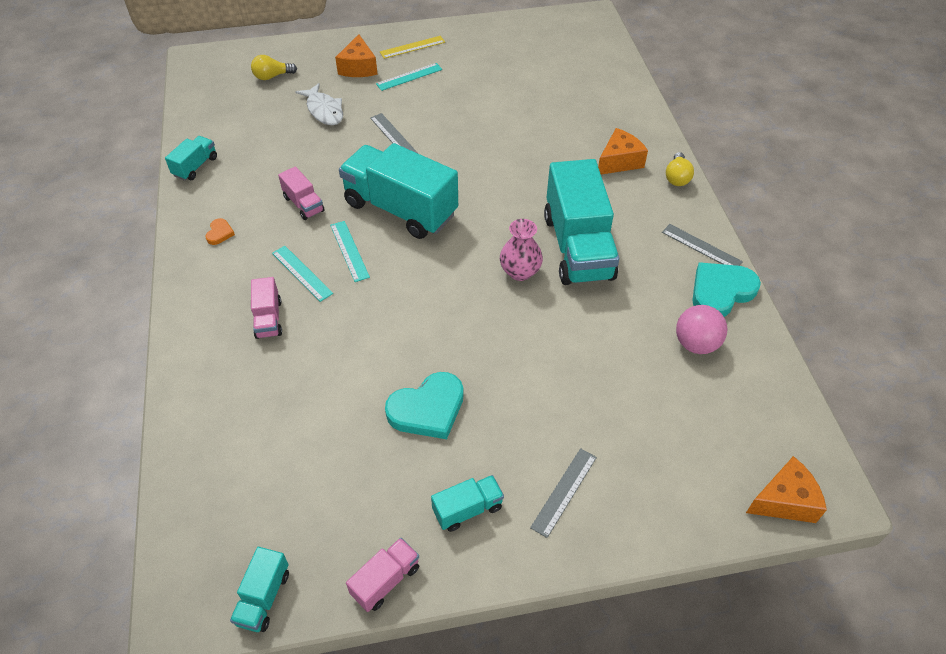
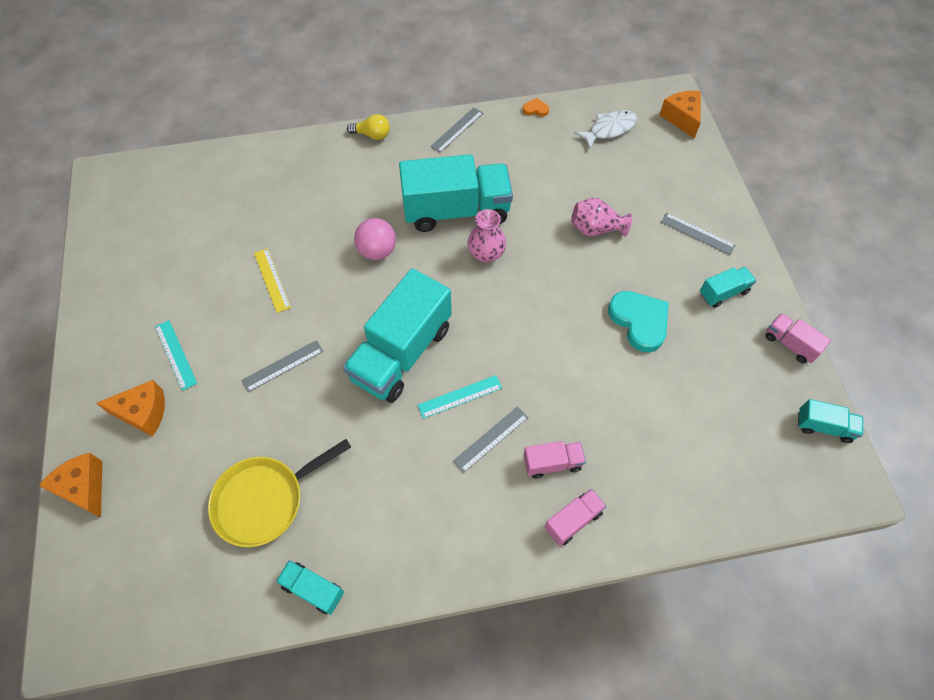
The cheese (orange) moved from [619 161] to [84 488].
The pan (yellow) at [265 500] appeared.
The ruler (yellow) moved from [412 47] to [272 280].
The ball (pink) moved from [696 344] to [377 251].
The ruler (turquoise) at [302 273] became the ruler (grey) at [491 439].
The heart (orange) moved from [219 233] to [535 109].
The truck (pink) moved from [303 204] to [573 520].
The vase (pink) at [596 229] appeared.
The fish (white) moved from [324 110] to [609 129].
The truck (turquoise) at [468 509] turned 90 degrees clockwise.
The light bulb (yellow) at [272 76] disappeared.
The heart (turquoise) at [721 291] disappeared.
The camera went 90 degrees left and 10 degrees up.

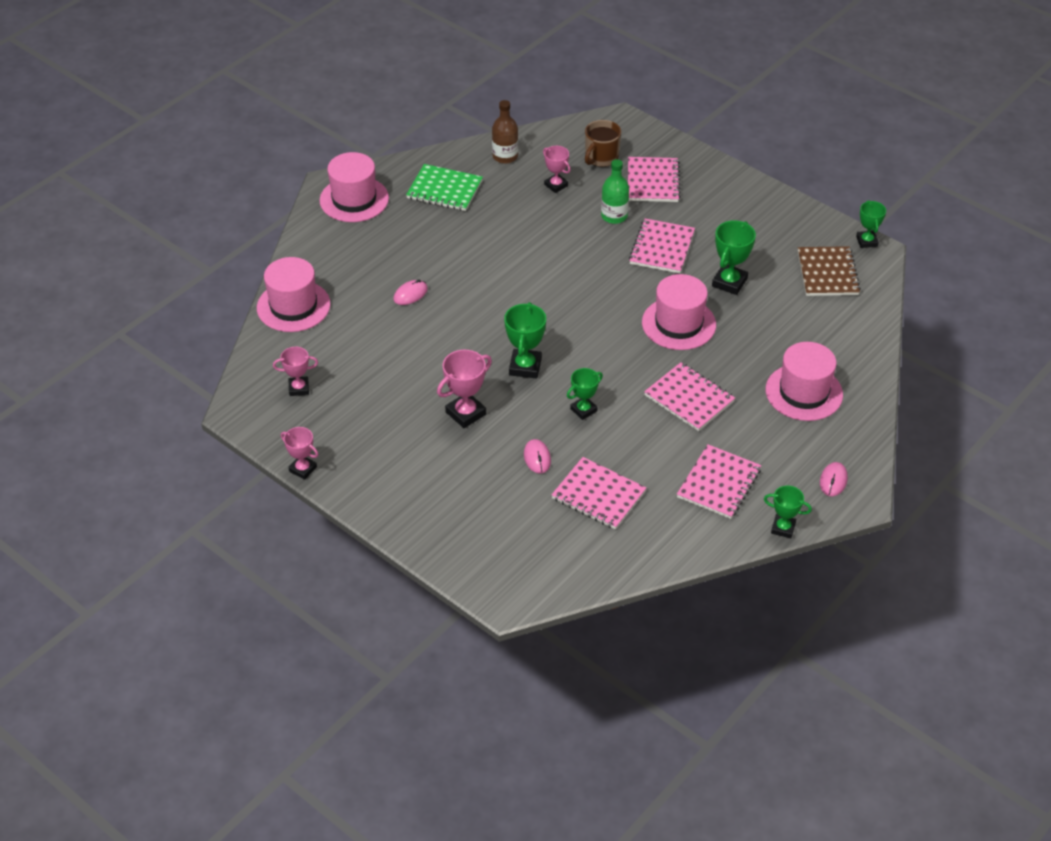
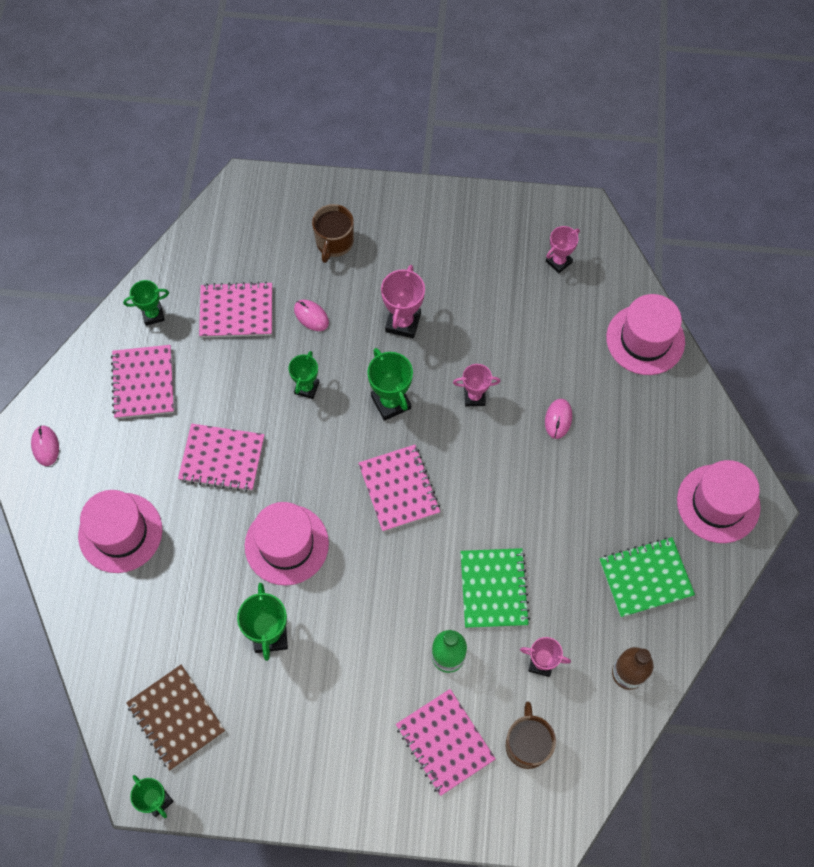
The trophy (green) moved from [783 528] to [153 315].
The mug (brown) at [334 242] appeared.
The notebook (pink) moved from [661 248] to [399 489].
The trophy (pink) moved from [303 469] to [474 397].
The notebook (green) at [494 589] appeared.
The camera went 145 degrees right and 20 degrees up.

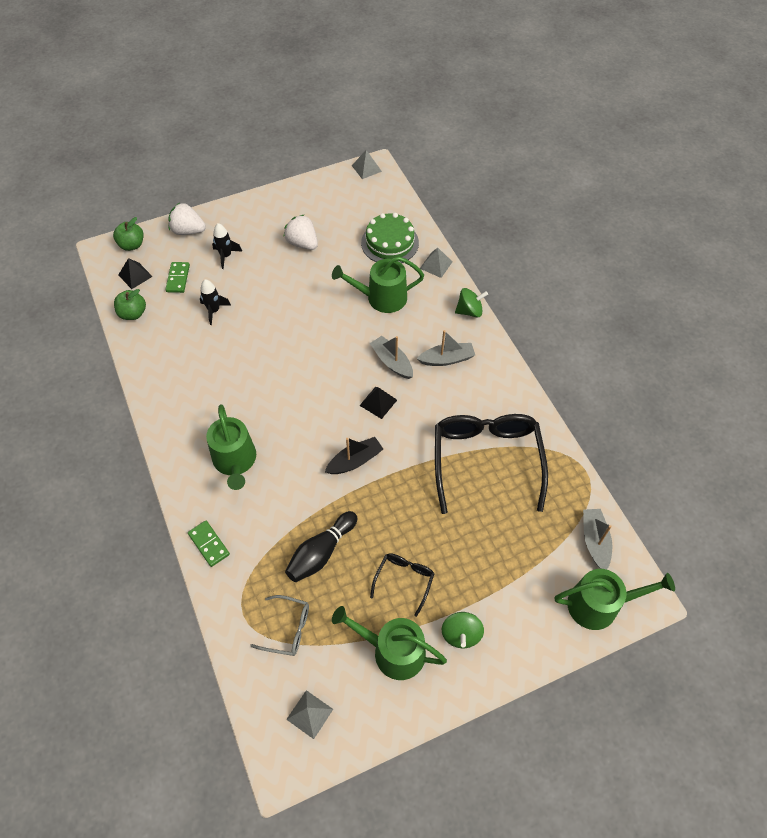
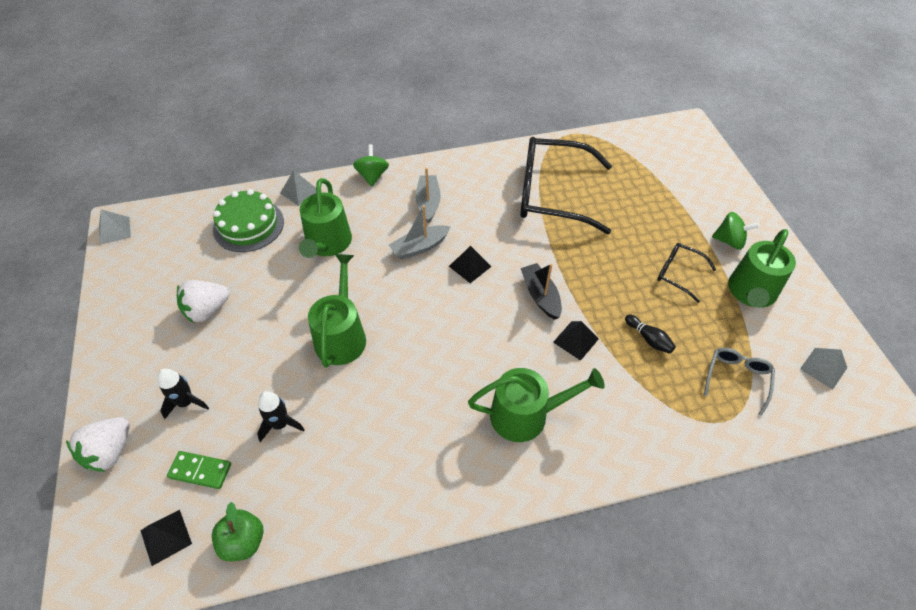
The watering can (green) moved from [599 604] to [341 336].
The pyramid (black) at [576 340] appeared.
The bowling pin (black) at [321 552] changed to 0.57 times the size.
The apple (green) at [132 245] disappeared.
The domino (green) at [209 544] disappeared.
The boat (grey) at [594 541] disappeared.
The camera went 80 degrees left and 5 degrees down.

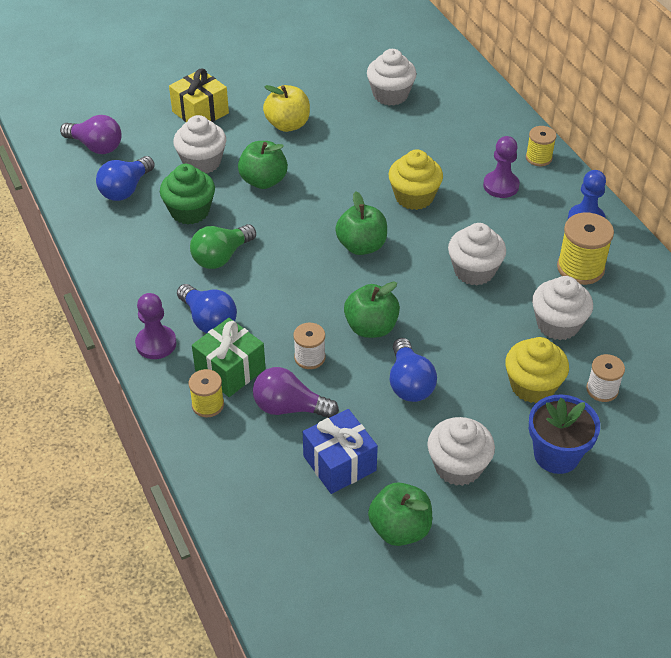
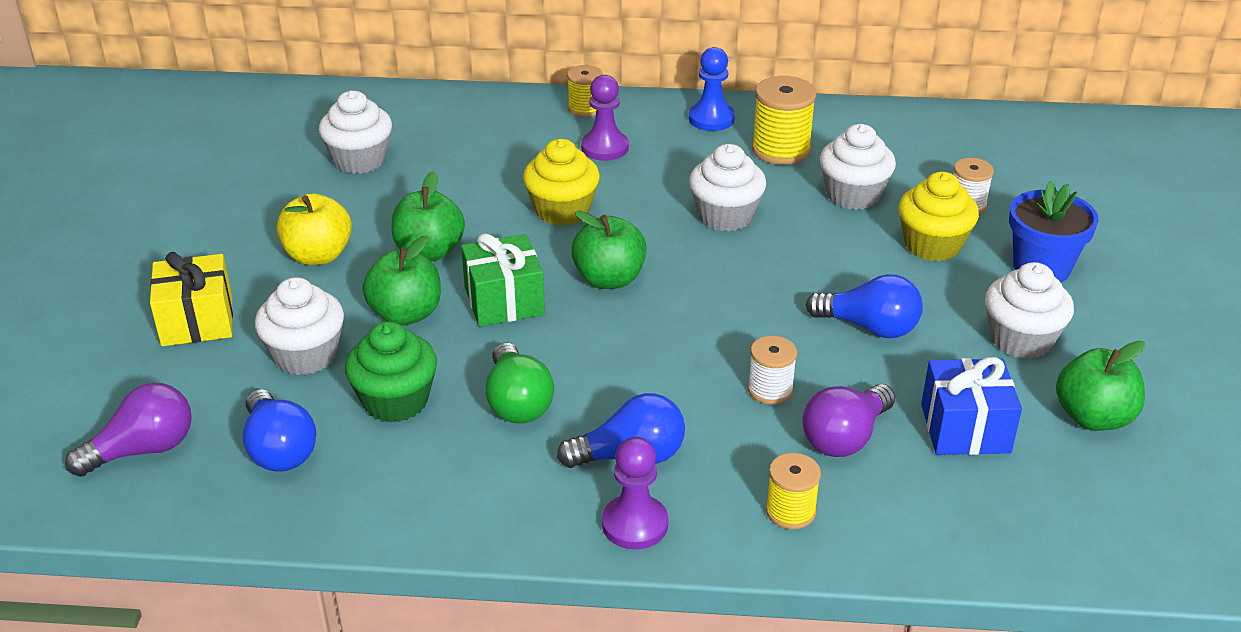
The apple (green) moved from [371 327] to [429 251].
The gift (green) moved from [230 370] to [504 301].
The camera went 60 degrees left and 10 degrees down.

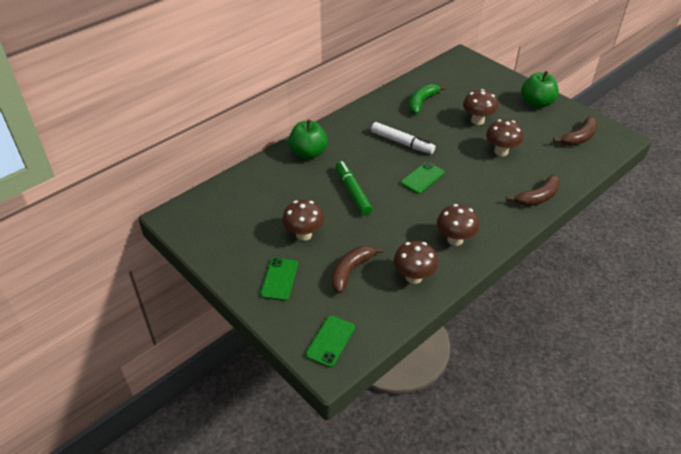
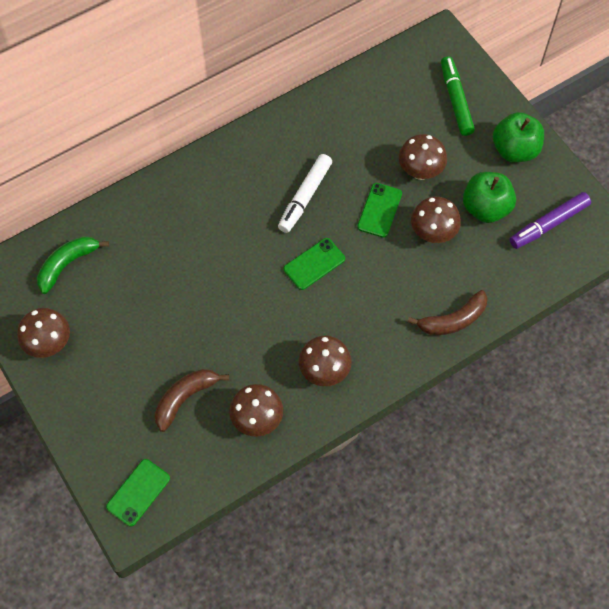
The mushroom (brown) moved from [304 234] to [49 344].
The banana (green) moved from [422 102] to [67 264].
The marker (white) at [402 142] turned 75 degrees clockwise.
The phone (green) moved from [279 279] to [379 210].
The marker (green) moved from [352 192] to [455 100].
The apple (green) moved from [308 153] to [485 208].
The banana (brown) at [579 137] was replaced by the marker (purple) at [549 224].
The camera went 10 degrees right and 20 degrees up.

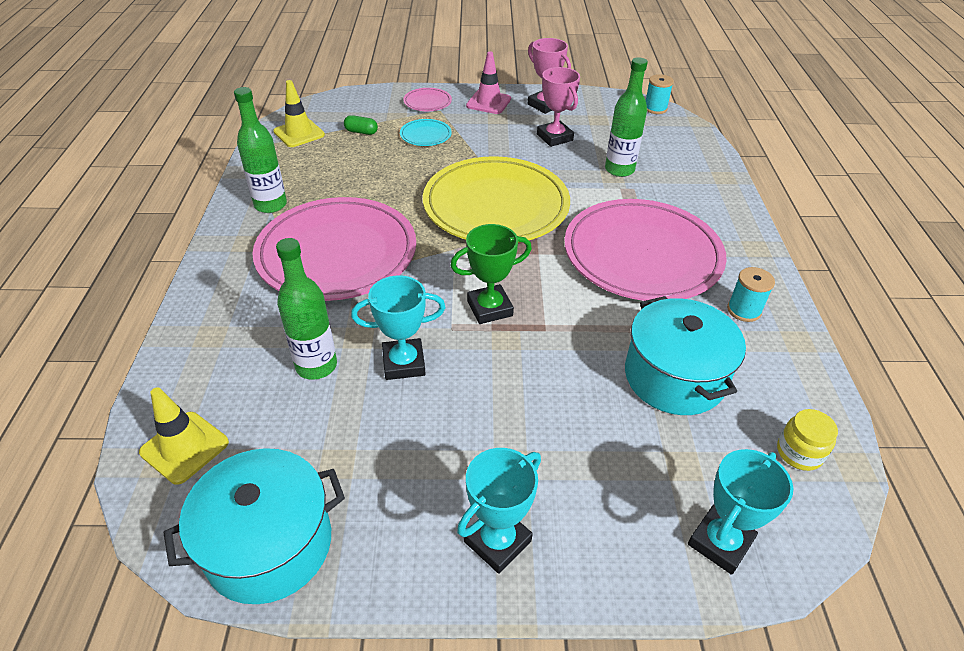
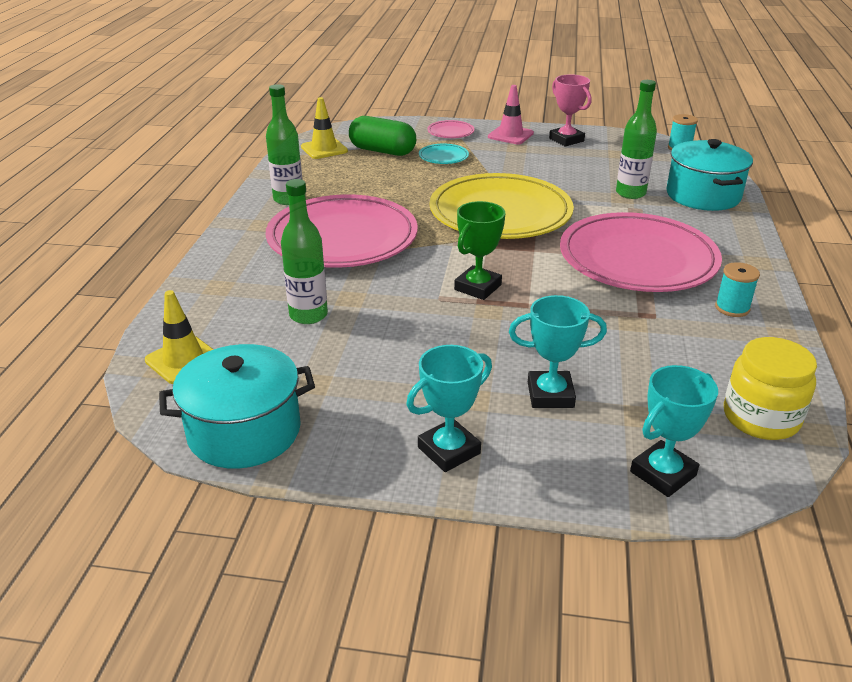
The capsule (green) at [361 132] changed to 2.12 times the size.
The trophy (green) at [489 308] turned 45 degrees counterclockwise.
The trophy (turquoise) moved from [403 363] to [550 395].
The pot (turquoise) moved from [674 377] to [703 195].
The jar (yellow) at [799 453] changed to 1.66 times the size.
The trophy (pink) at [554 137] disappeared.
The camera went 10 degrees right and 10 degrees down.

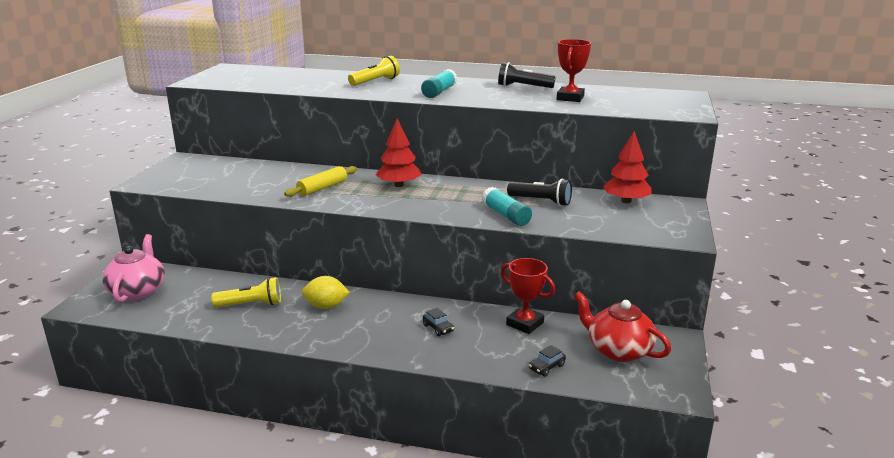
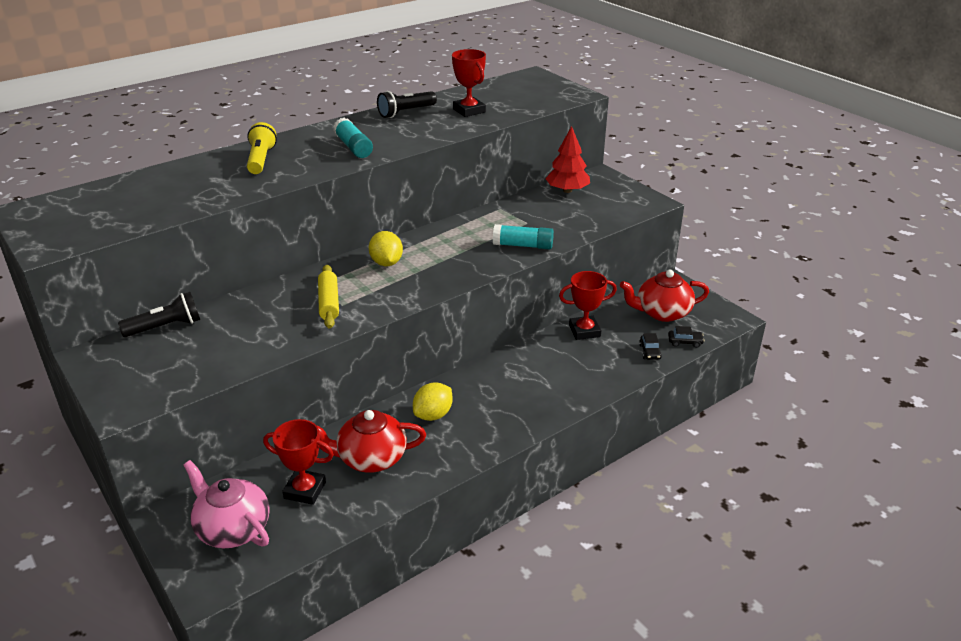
The flashlight (black) moved from [541 201] to [166 327].
The trophy (red) at [305 490] appeared.
The flashlight (yellow) at [251 304] was replaced by the teapot (red) at [370 458].
The tree (red) at [399 185] was replaced by the lemon (yellow) at [386 263].
The car (black) moved from [438 328] to [685 342].
The camera went 50 degrees left and 10 degrees up.

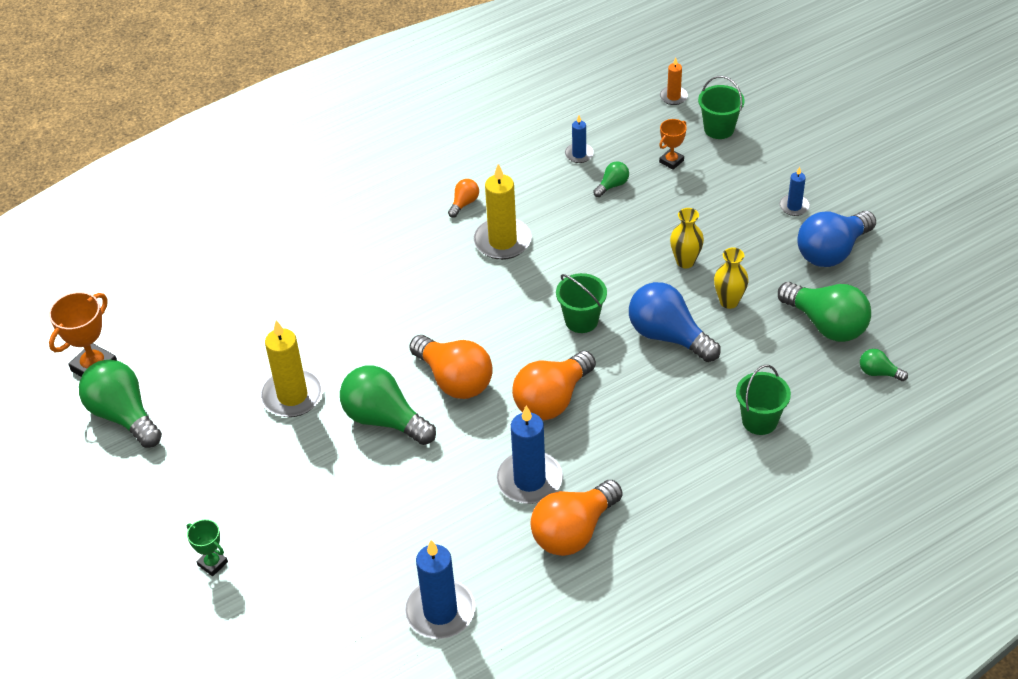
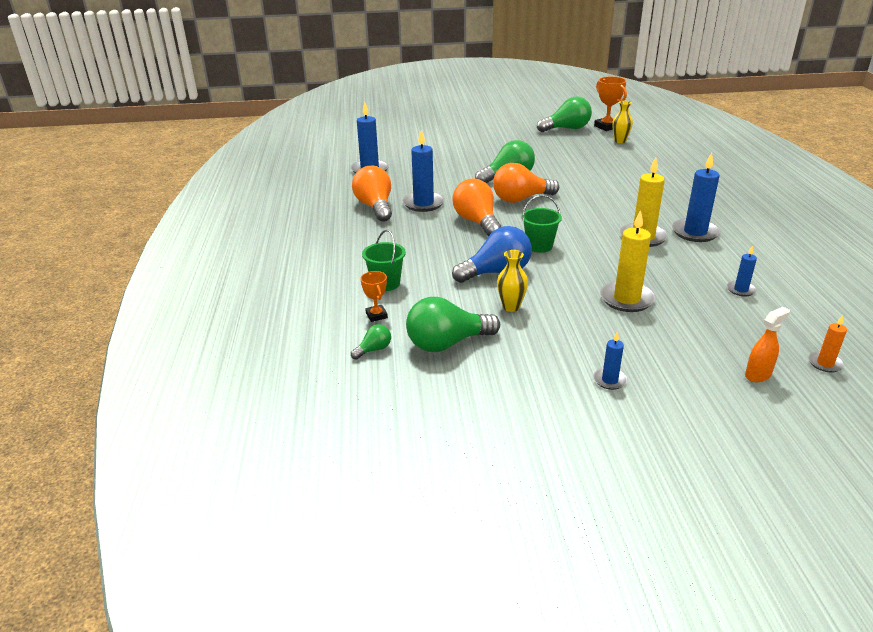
The trophy (orange) moved from [671 161] to [376 315].
The candle (yellow) moved from [292 396] to [626 299].
The vase (yellow) moved from [685 261] to [620 141].
The light bulb (orange) at [464 203] was replaced by the candle (blue) at [695 232].
The bucket (green) at [719 129] was replaced by the spray bottle (orange) at [758 375].
The trophy (green) at [212 563] disappeared.
The light bulb (green) at [612 185] disappeared.
The light bulb (blue) at [832 252] disappeared.
The camera went 115 degrees right and 15 degrees down.

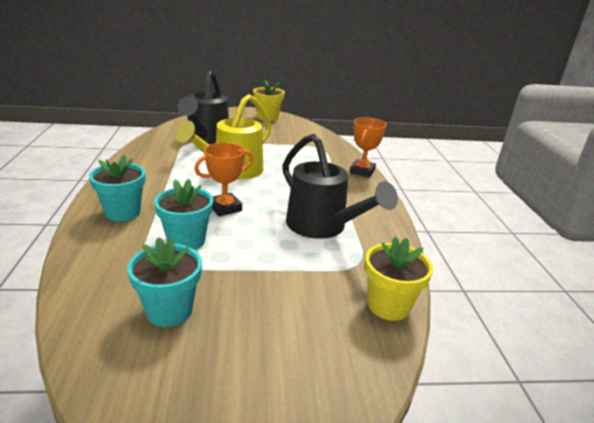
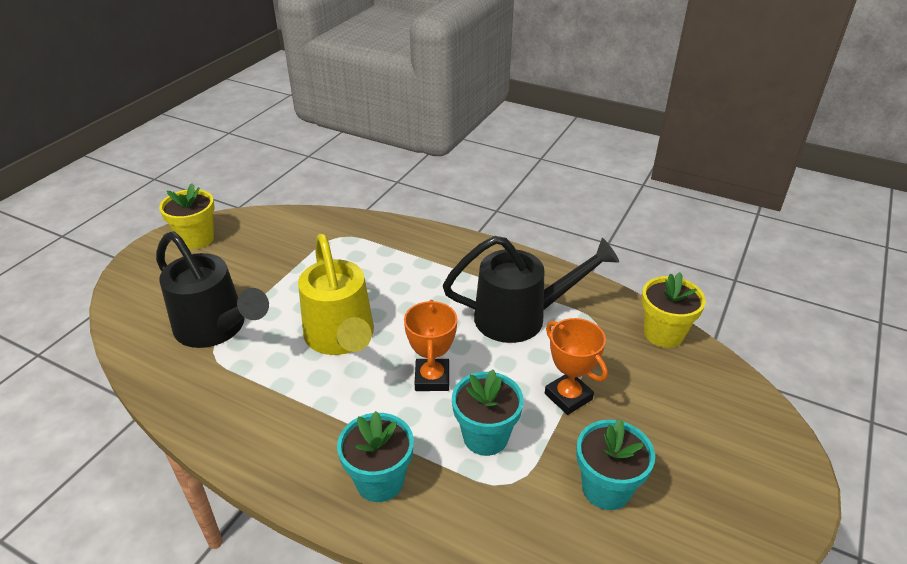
The trophy (orange) moved from [362 171] to [568 396].
The camera went 55 degrees left and 10 degrees up.

